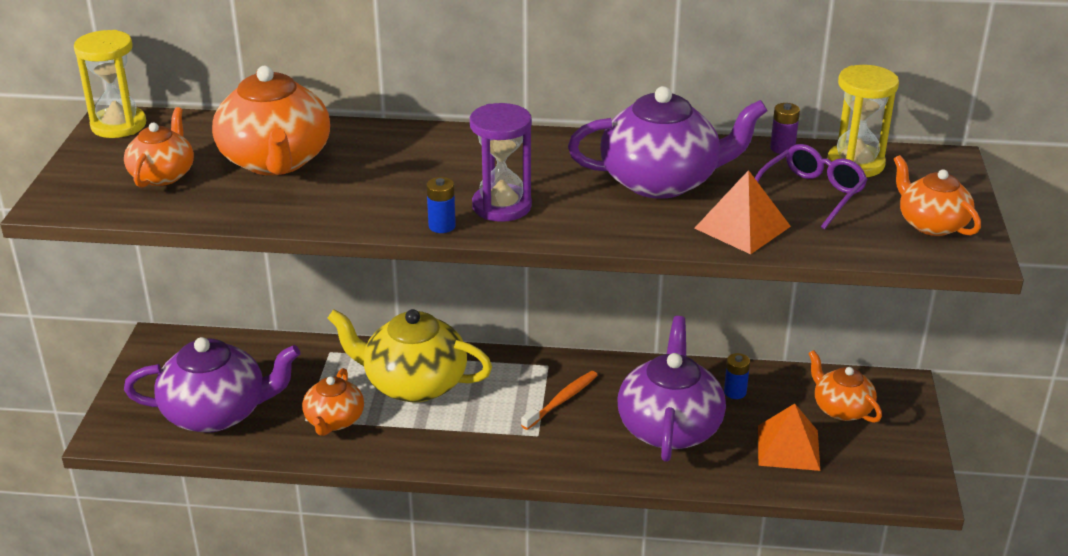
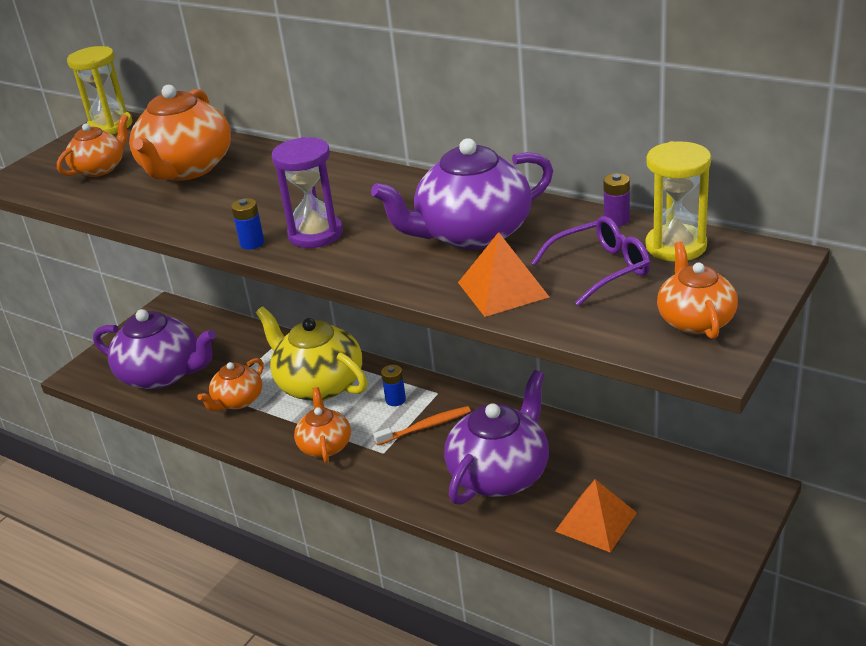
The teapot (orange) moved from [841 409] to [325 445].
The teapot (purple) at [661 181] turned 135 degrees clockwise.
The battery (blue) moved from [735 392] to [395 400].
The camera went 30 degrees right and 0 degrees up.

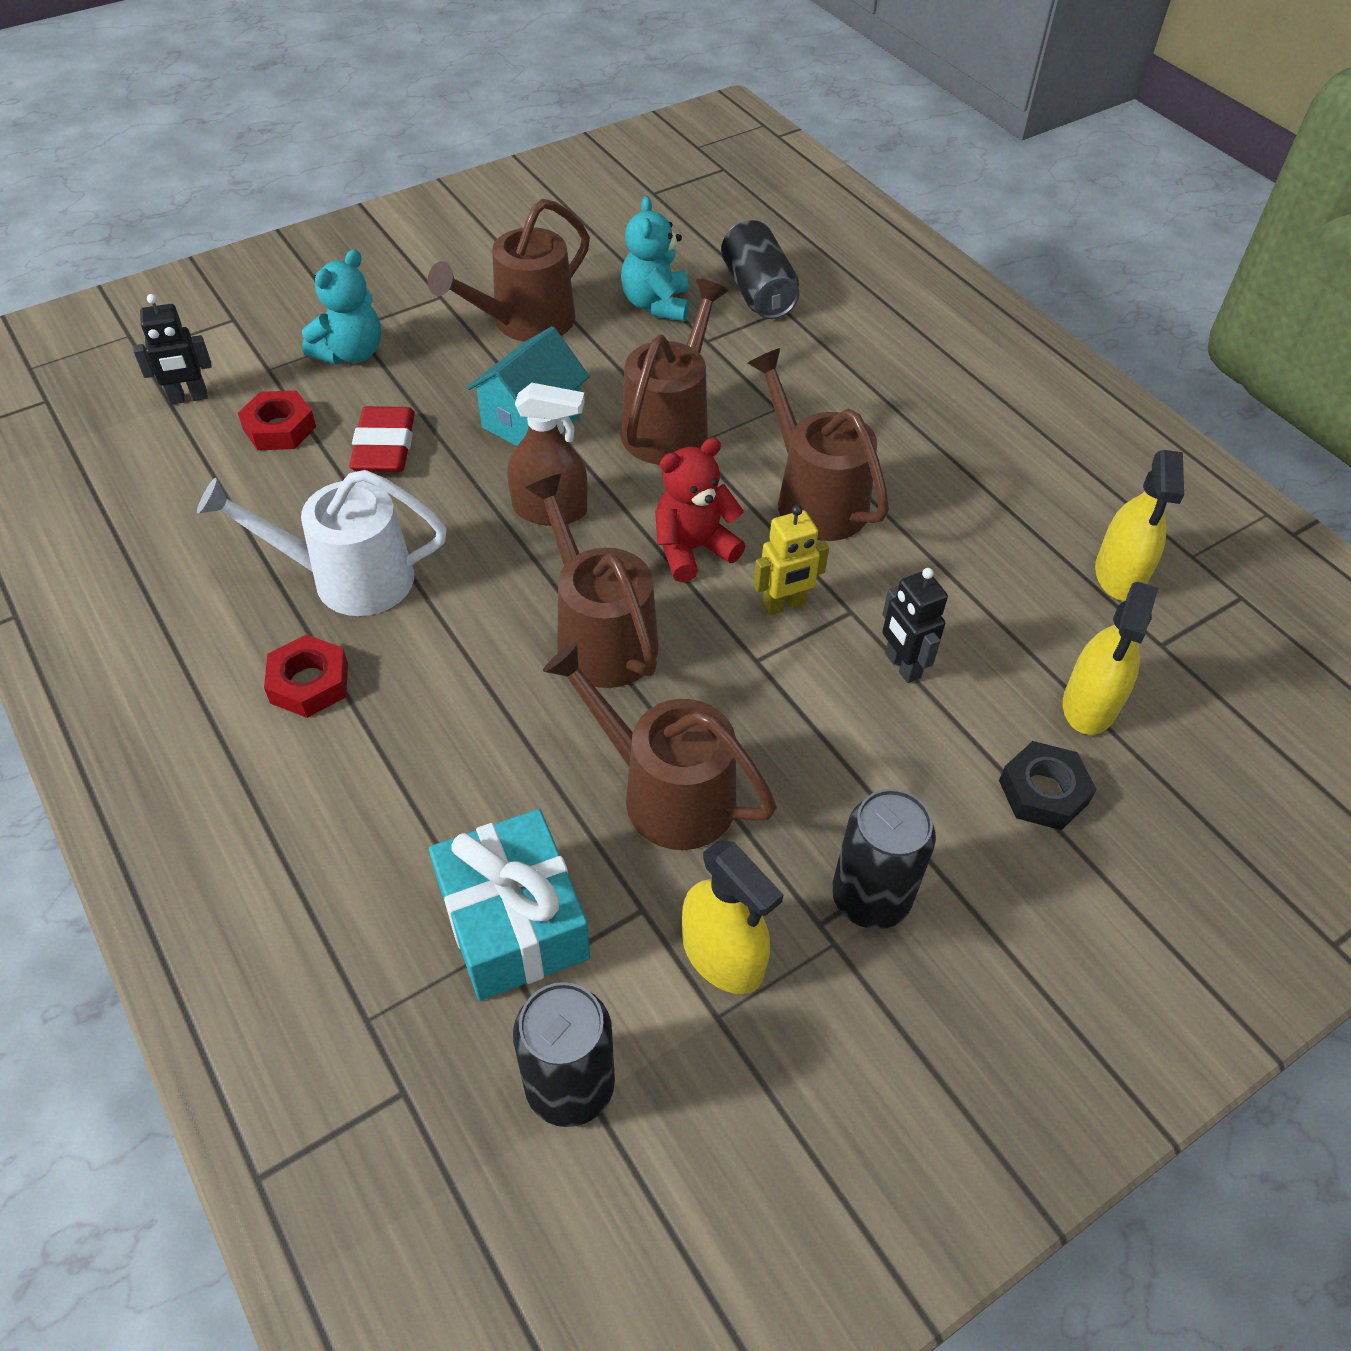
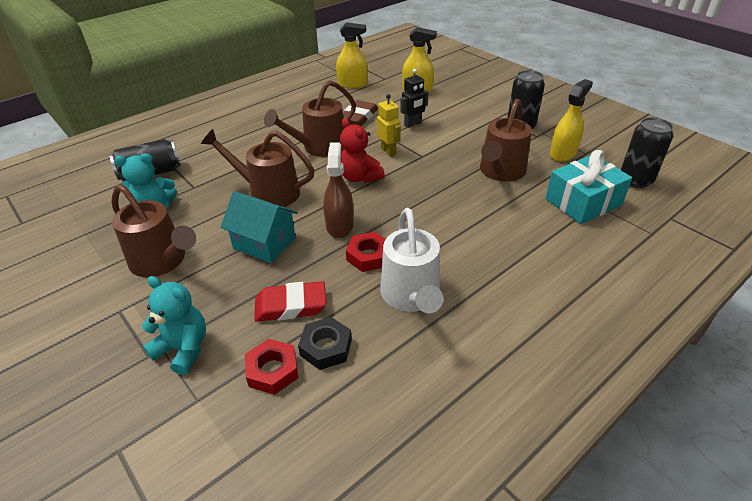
The nut (black) moved from [1043 792] to [326 347].
The eraser (brown) at [359 117] appeared.
The nut (red) moved from [309 683] to [368 256].
The robot (black) at [188 398] disappeared.
The watering can (brown) at [599 635] disappeared.
The camera went 95 degrees left and 10 degrees down.

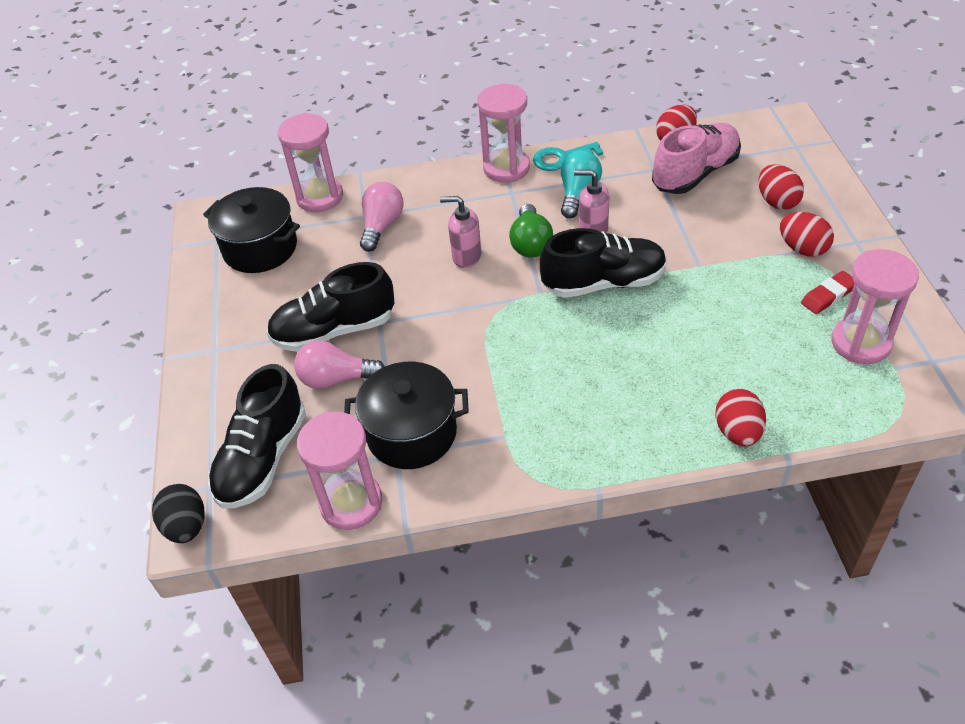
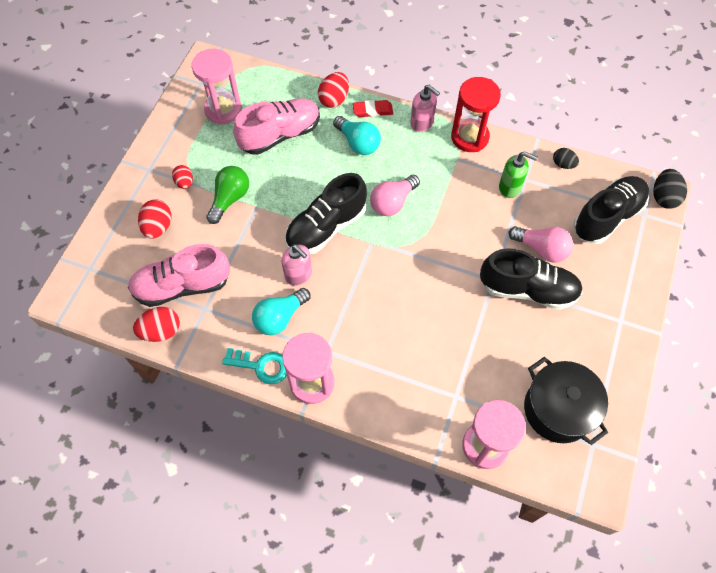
The egg (red) at [802 249] changed to 0.65 times the size.
The light bulb (green) moved from [531 243] to [230 199].
The shoe (pink) at [280 135] appeared.
The shoe (black) at [604 283] turned 60 degrees counterclockwise.
The light bulb (turquoise) at [358 143] appeared.
The eraser (red) moved from [828 296] to [372 110].
The light bulb (pink) moved from [382 226] to [392 202].
The soap dispenser (pink) moved from [466 256] to [422 123].
The hourglass (red) at [469 137] appeared.
The pot (black) at [412 433] was replaced by the soap dispenser (green) at [510 187].
The hourglass (pink) at [351 503] was replaced by the egg (black) at [563 164].
The camera went 155 degrees left and 15 degrees up.

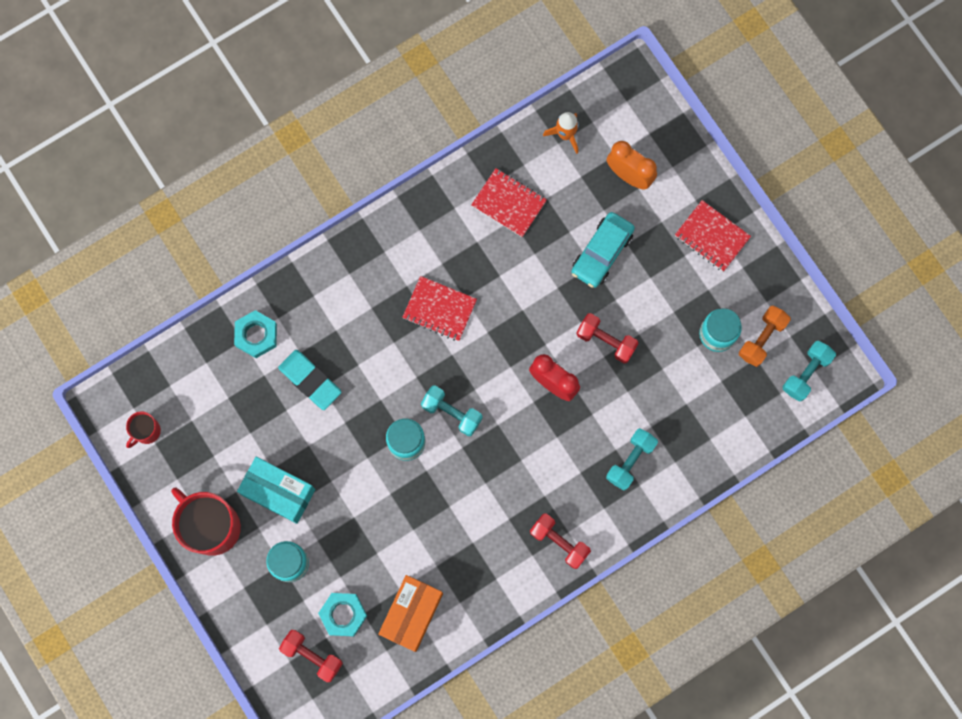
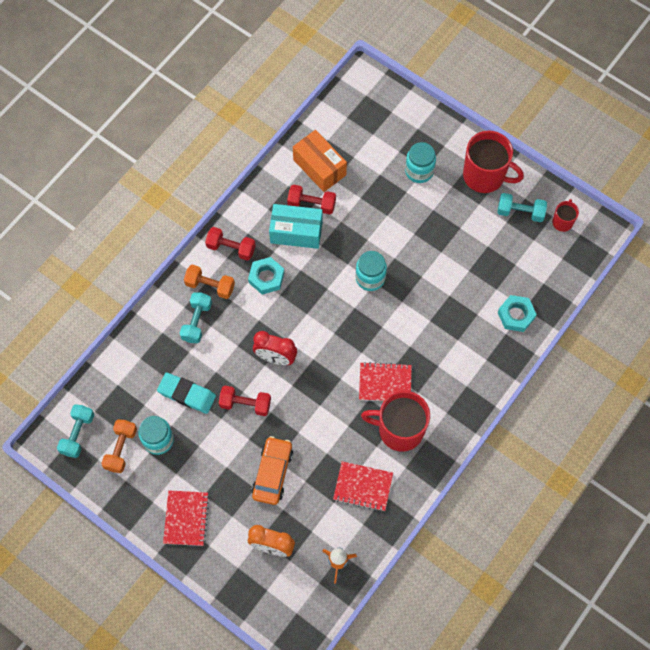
The eraser (turquoise) moved from [310 380] to [187 394].
The notebook (red) at [712 237] turned 75 degrees clockwise.
The dumbbell (orange) at [210 286] appeared.
The nut (turquoise) moved from [343 615] to [266 277].
The car (turquoise) at [602 253] became the car (orange) at [272 473].
The box (turquoise) moved from [278 492] to [296 232].
The dumbbell (red) moved from [312 656] to [311 204].
The box (orange) at [411 614] turned 45 degrees counterclockwise.
The mug (red) at [399 430] appeared.
The dumbbell (turquoise) moved from [452 412] to [520 212].
The camera went 160 degrees right and 10 degrees down.

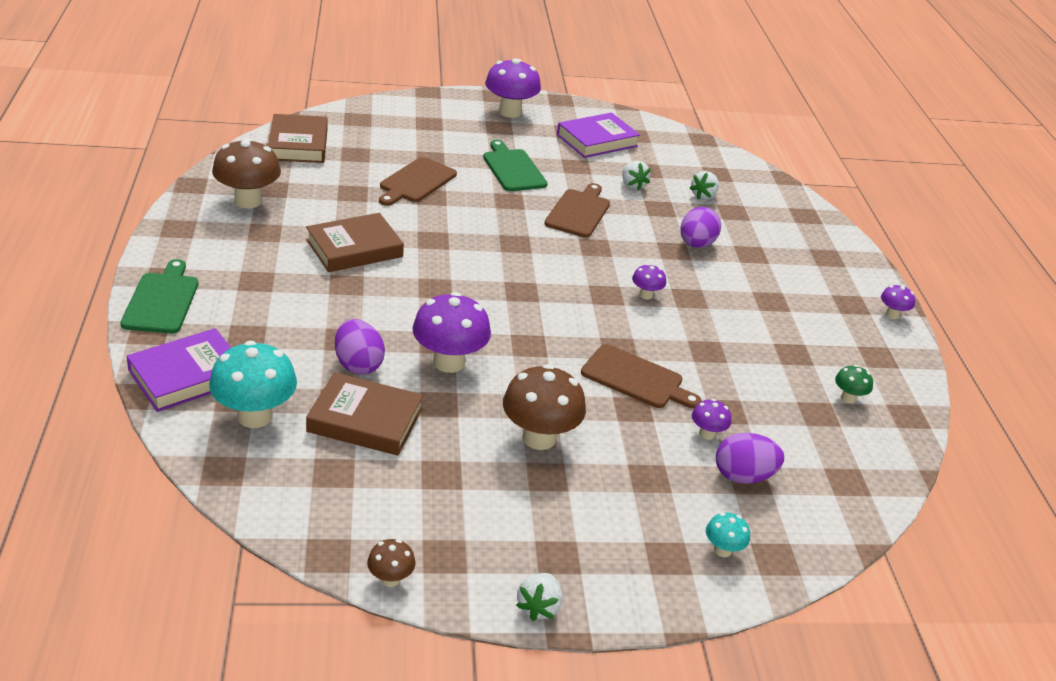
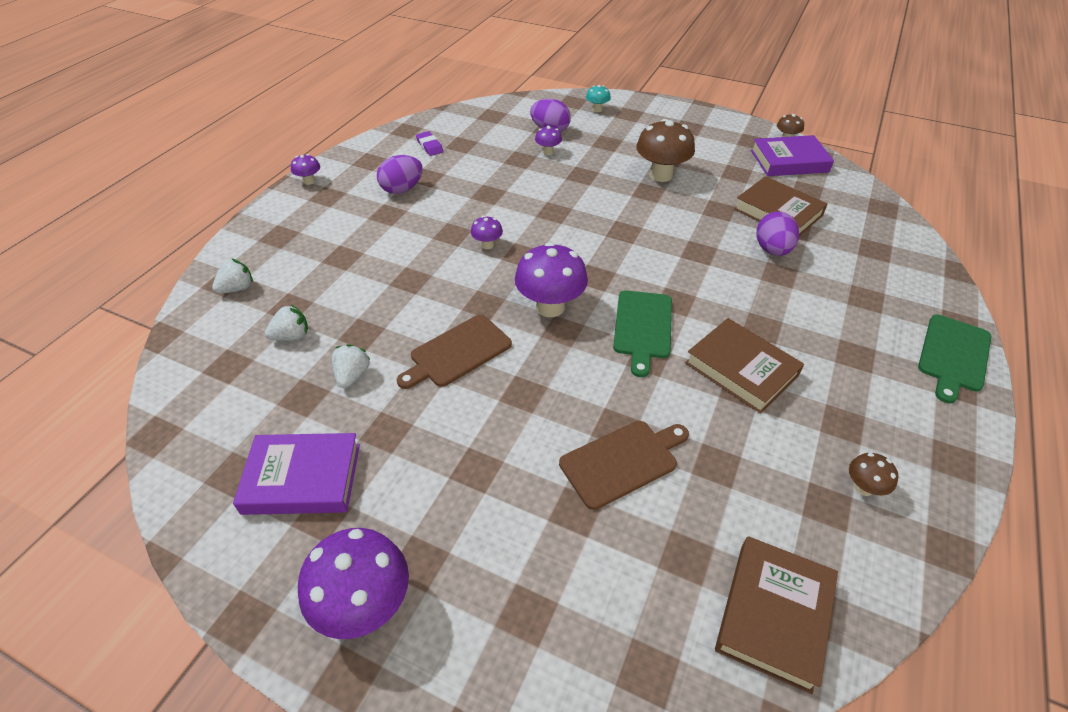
The strawberry (white) moved from [538 607] to [237 288].
The egg (purple) moved from [696 244] to [402 189].
The mushroom (green) at [848 398] was replaced by the eraser (purple) at [429 146].
The mushroom (purple) moved from [449 362] to [550 307].
The cutting board (green) moved from [513 169] to [642 327].
The book (brown) at [354 248] turned 45 degrees clockwise.
The book (purple) moved from [187 375] to [789 161].
The mushroom (brown) at [248 201] changed to 0.50 times the size.
The mushroom (turquoise) at [255 416] disappeared.
The cutting board (brown) at [636 379] disappeared.
The camera went 145 degrees left and 10 degrees up.

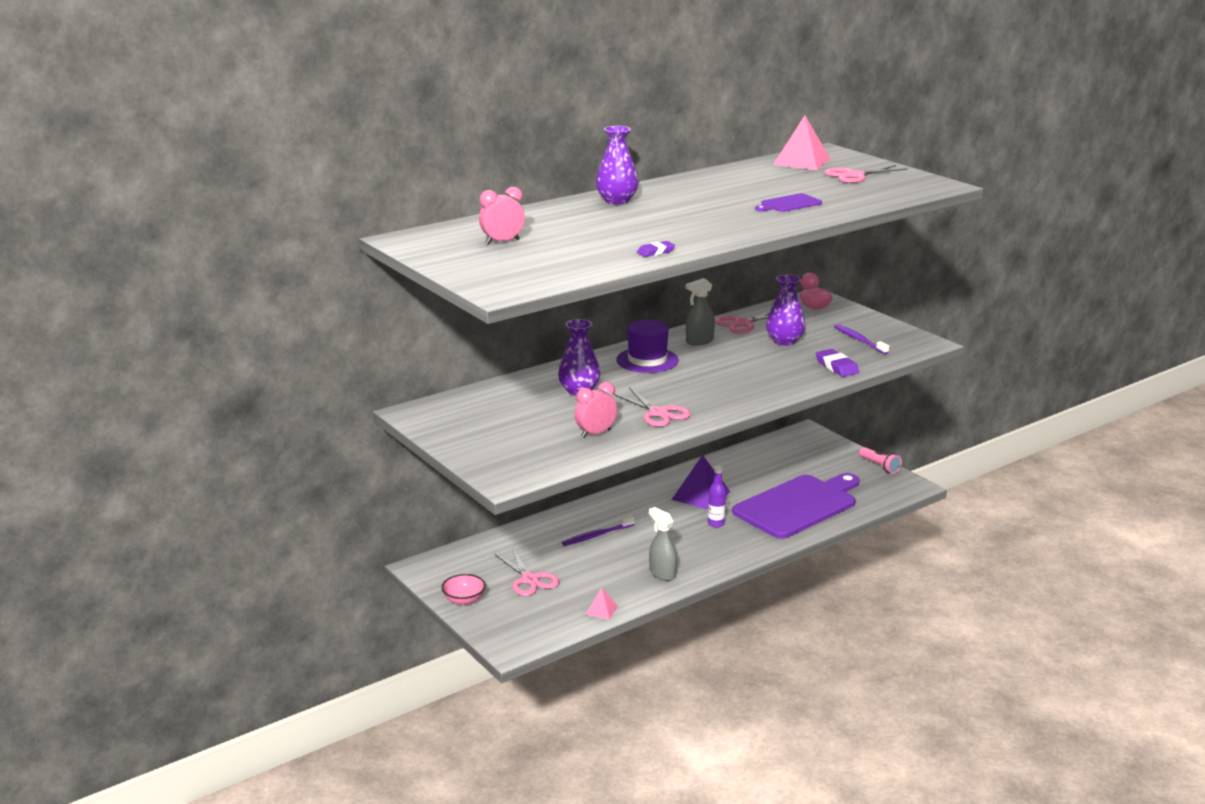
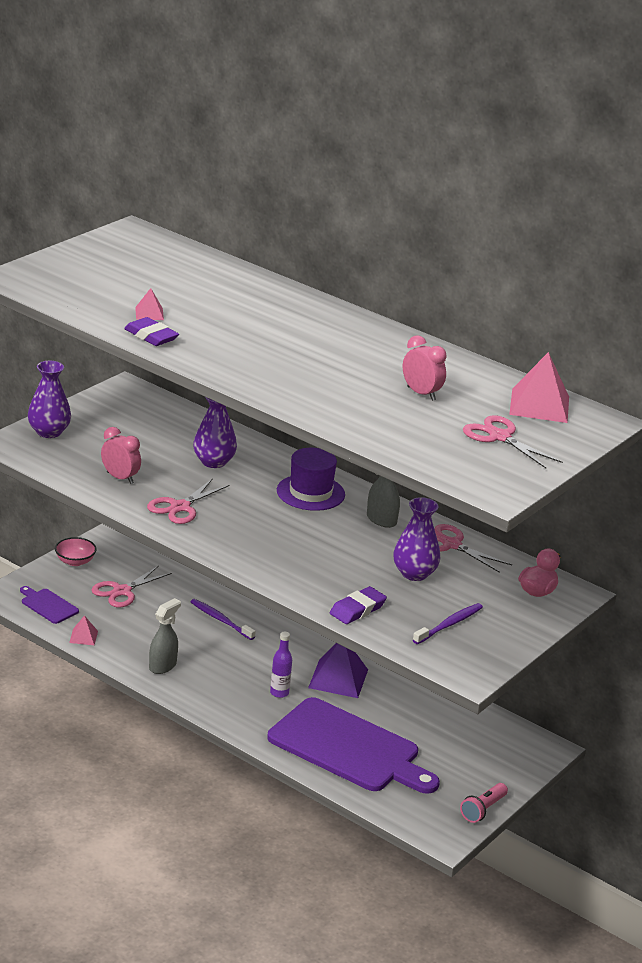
The cutting board (purple) moved from [789 204] to [48 605].
The vase (purple) moved from [617 201] to [49 432].
The eraser (purple) at [655 252] changed to 1.54 times the size.
The pyramid (pink) at [149 313] appeared.
The clock (pink) moved from [502 242] to [421 393].
The camera went 70 degrees right and 5 degrees up.

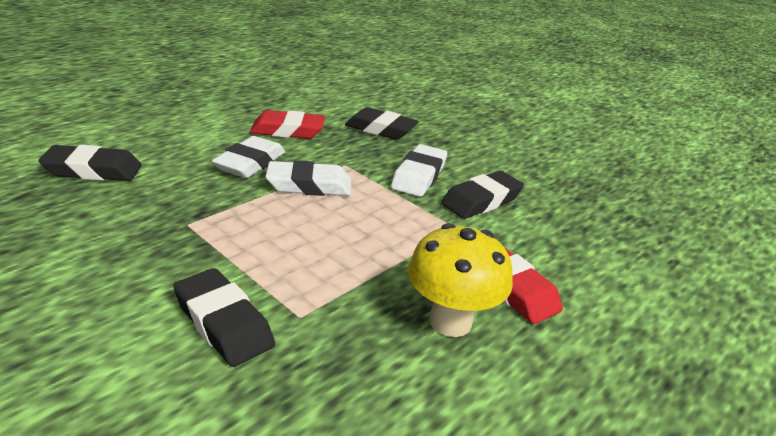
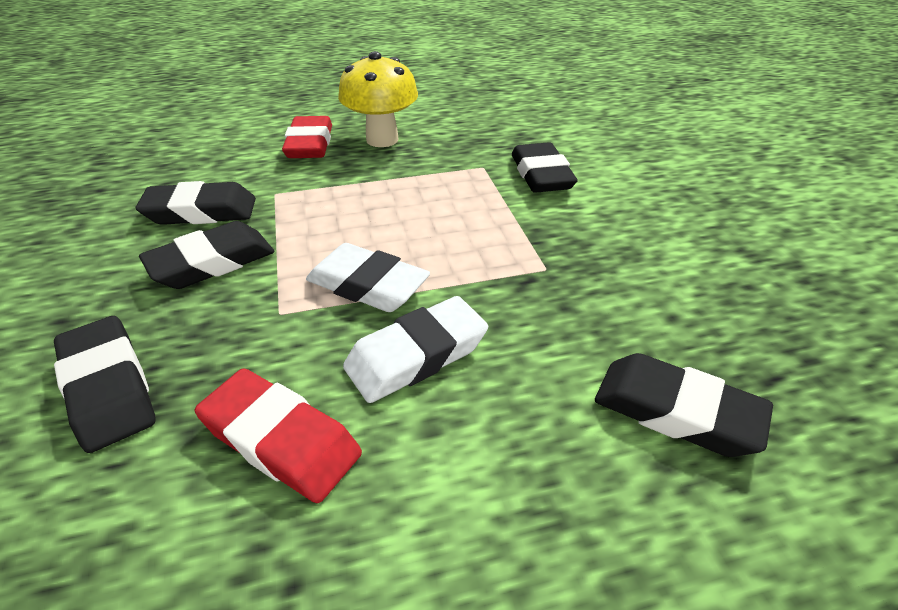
The eraser (white) at [419 176] became the eraser (black) at [212 263].
The camera went 145 degrees left and 10 degrees up.

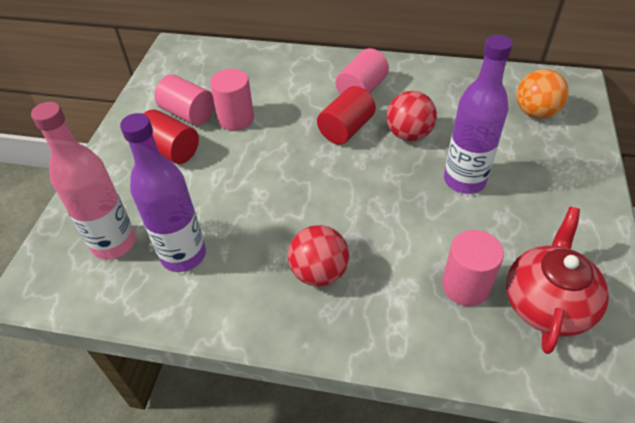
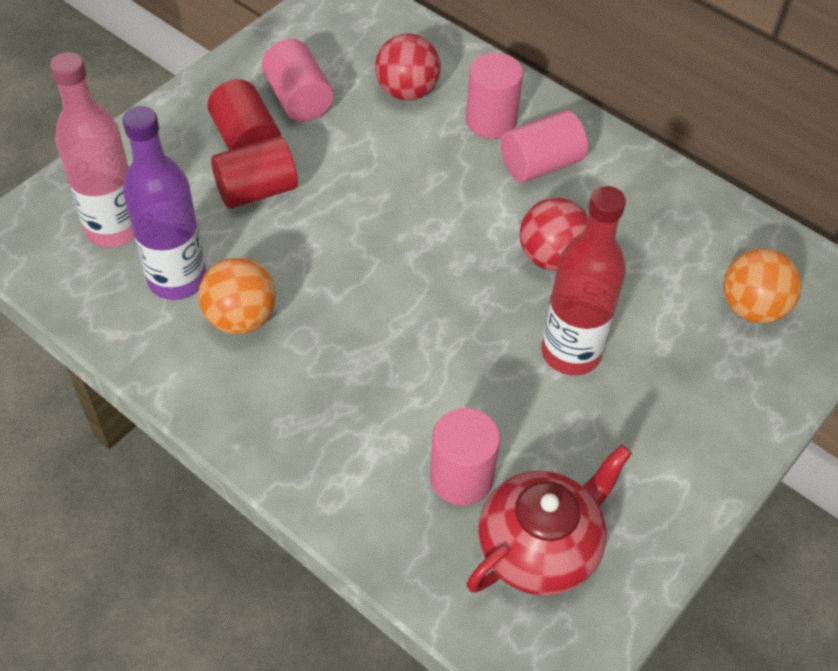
The ball (orange) at [241 318] appeared.
The cylinder (red) moved from [346 129] to [256 190].
The ball (red) moved from [319 272] to [407 91].
The cylinder (pink) moved from [236 119] to [491 121].
The bottle (purple) at [464 180] became the bottle (red) at [571 352].
The camera went 25 degrees right and 5 degrees up.

